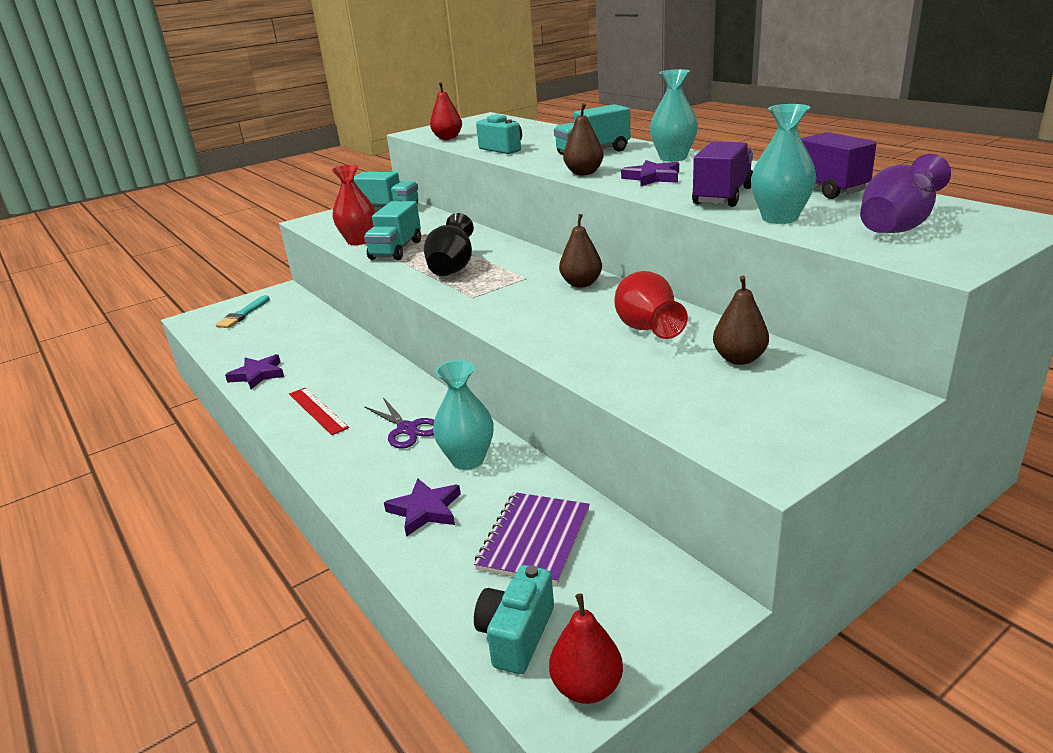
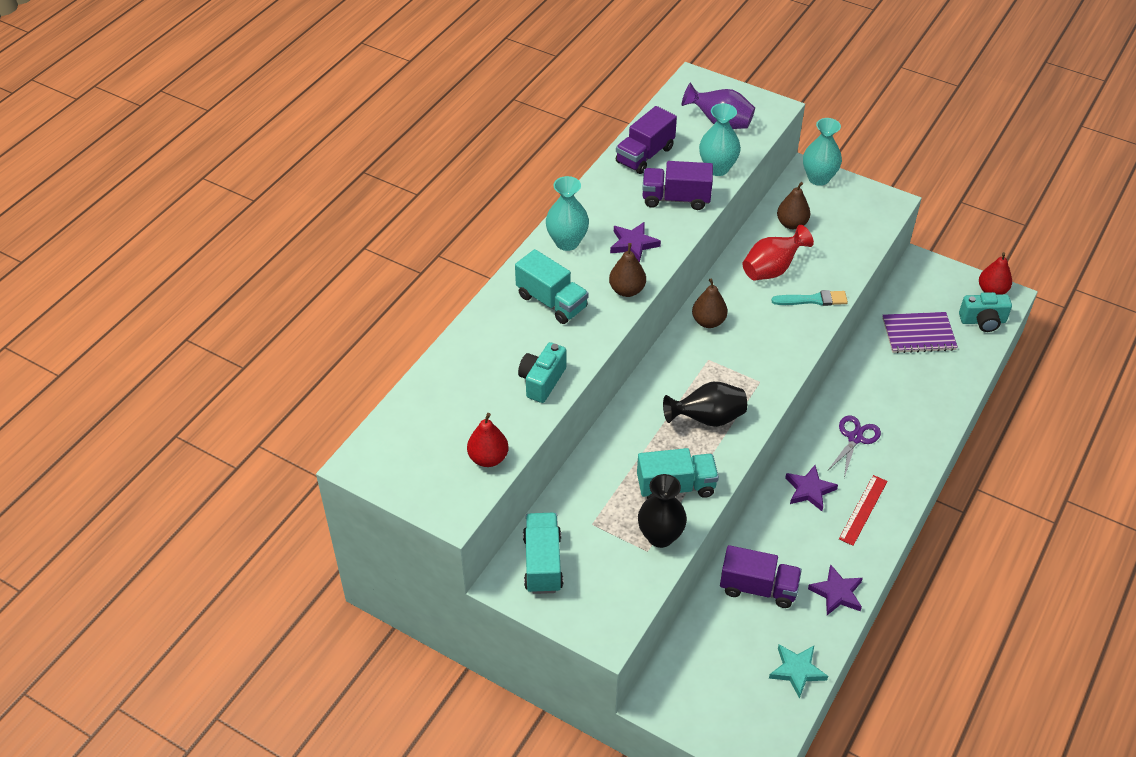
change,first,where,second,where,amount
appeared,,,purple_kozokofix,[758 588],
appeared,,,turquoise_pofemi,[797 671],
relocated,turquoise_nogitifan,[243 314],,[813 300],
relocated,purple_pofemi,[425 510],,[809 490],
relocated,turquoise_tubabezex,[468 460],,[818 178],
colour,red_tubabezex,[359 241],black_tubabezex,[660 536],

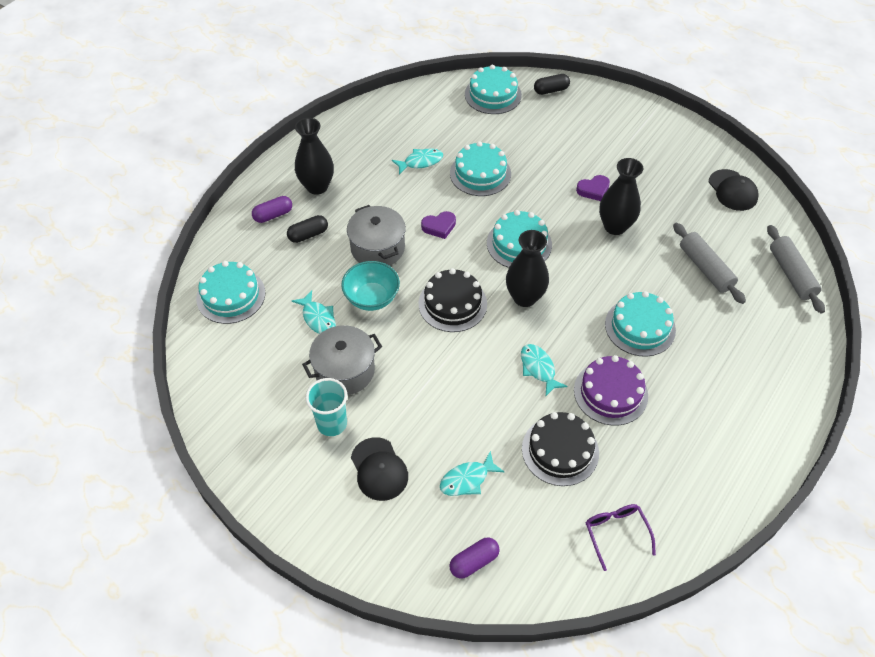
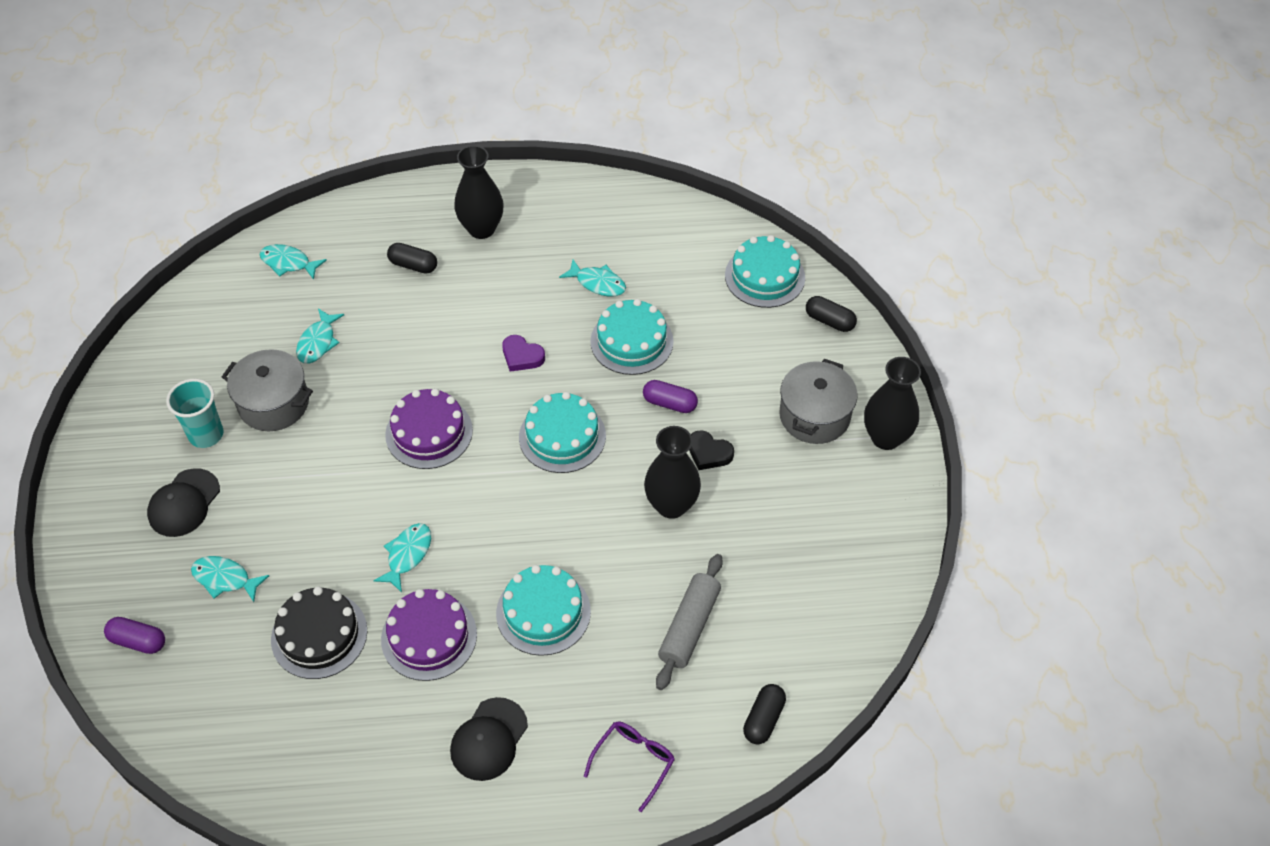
change,first,where,second,where,amount
missing,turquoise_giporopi,[372 298],,,
relocated,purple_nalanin,[273 215],,[669 403],
relocated,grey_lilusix,[377 248],,[814 416],
relocated,black_tubabezex,[524 297],,[886 437],
relocated,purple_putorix,[616 533],,[634 761],
relocated,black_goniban,[732 190],,[489 739],
exchanged,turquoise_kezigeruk,[231 296],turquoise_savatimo,[288 263],
exchanged,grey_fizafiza,[791 274],black_nalanin,[763 719],
colour,black_kezigeruk,[452 304],purple_kezigeruk,[429 432],
colour,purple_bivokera,[593 190],black_bivokera,[709 453],

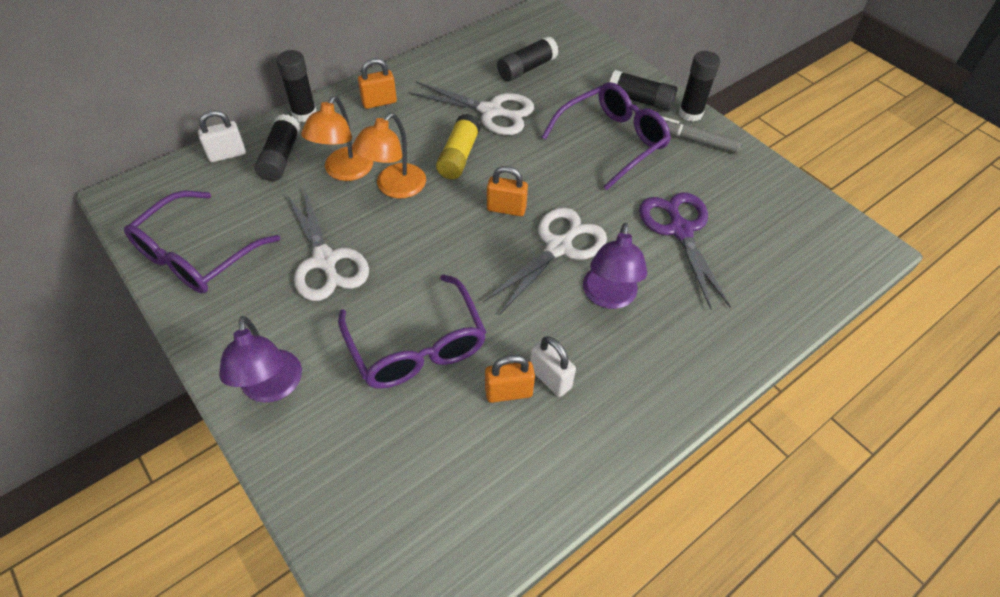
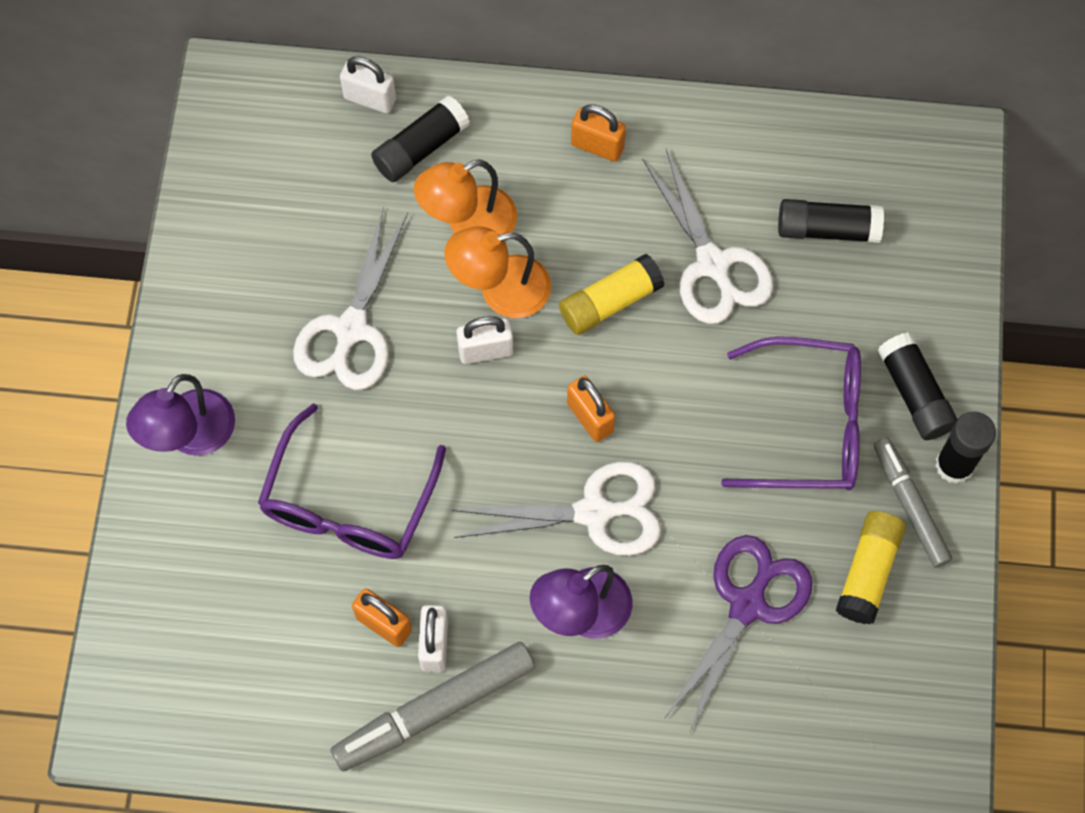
change,first,where,second,where,amount
missing,purple_putorix,[197 254],,,
missing,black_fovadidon,[304 114],,,
appeared,,,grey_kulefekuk,[434 710],
appeared,,,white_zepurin,[485 351],
appeared,,,yellow_fovadidon,[868 572],

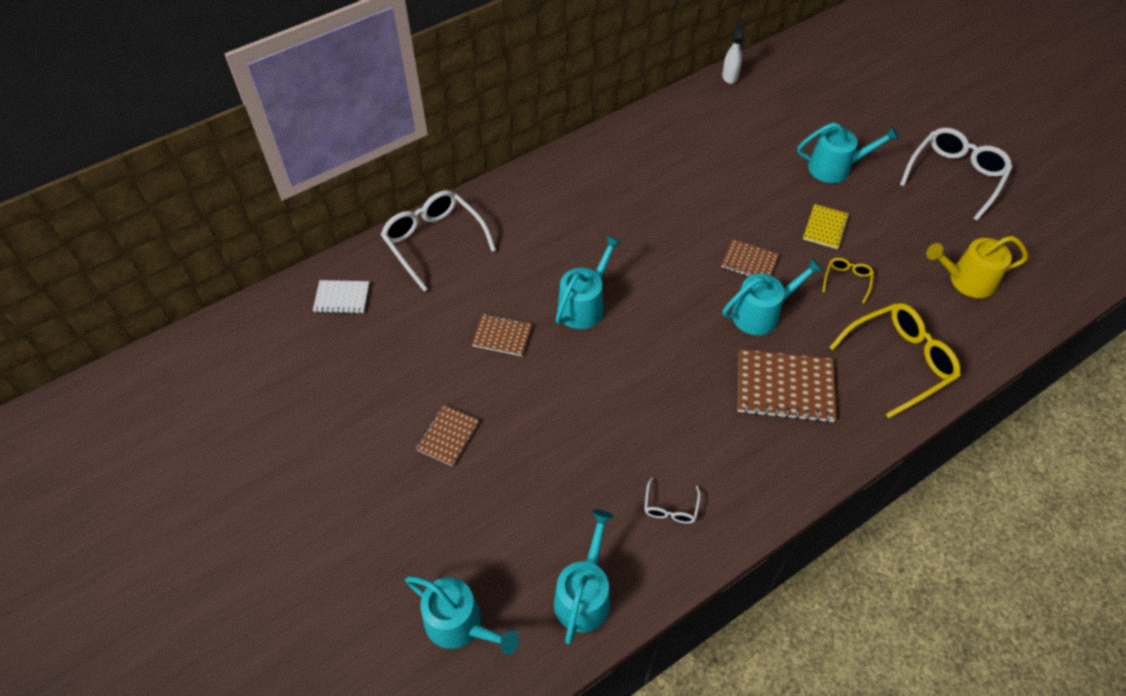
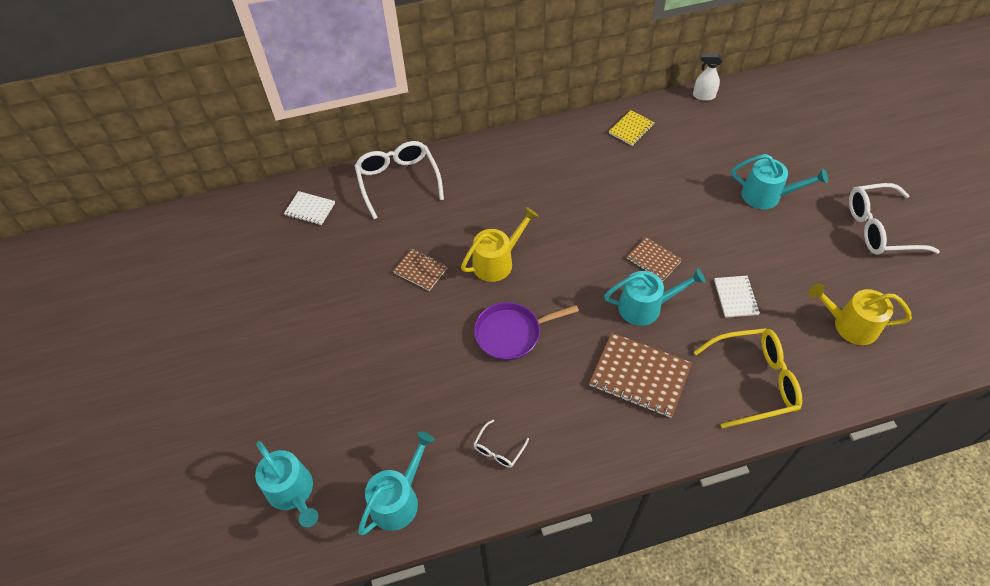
change,first,where,second,where,amount
missing,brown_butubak,[448 436],,,
appeared,,,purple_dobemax,[511 333],
relocated,yellow_butubak,[825 228],,[631 129],
exchanged,yellow_putorix,[847 280],white_butubak,[735 297],
colour,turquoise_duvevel,[584 305],yellow_duvevel,[497 262],
spun,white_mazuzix,[730 76],,[703 96],105 degrees counterclockwise
spun,white_putorix,[955 176],,[879 228],150 degrees counterclockwise

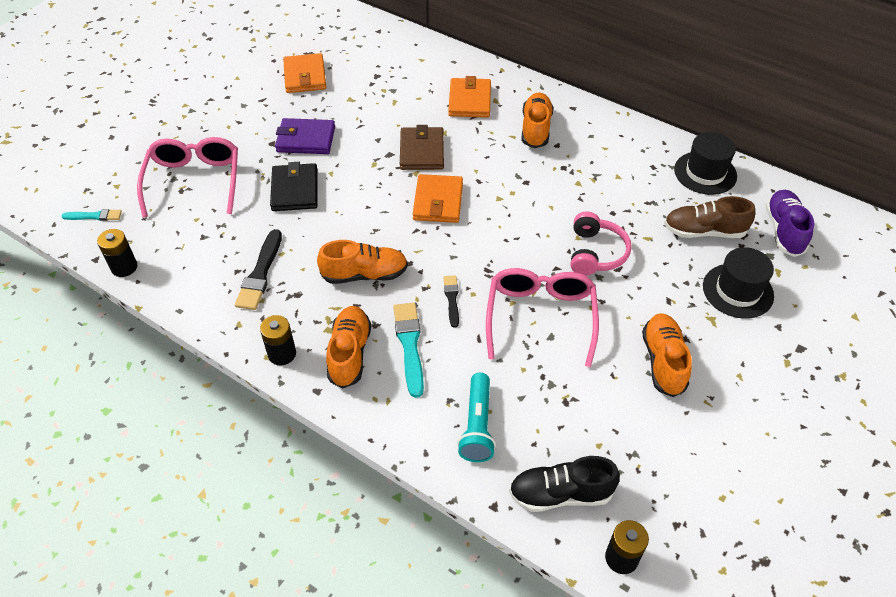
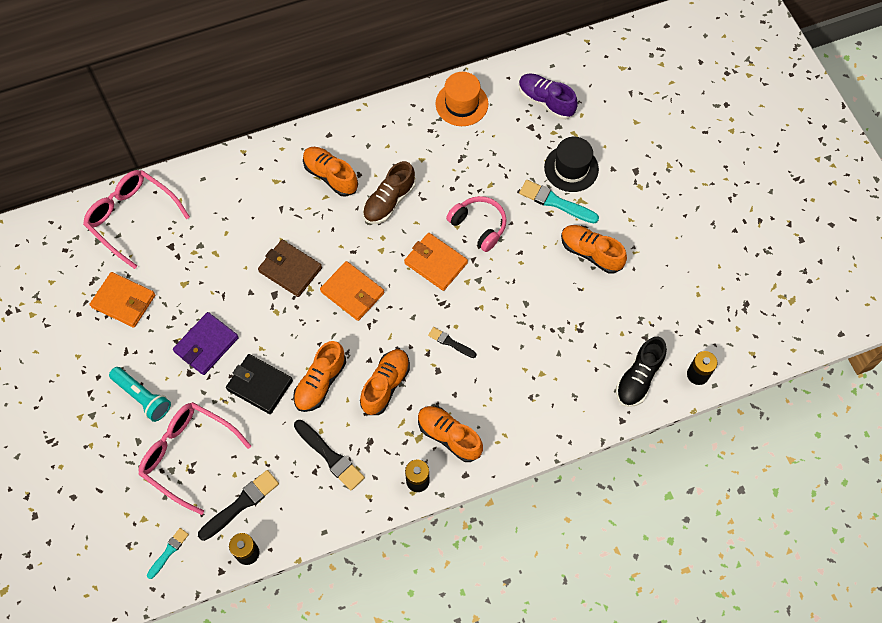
change,first,where,second,where,amount
appeared,,,black_nogitifan,[241 504],
appeared,,,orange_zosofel,[320 382],
relocated,turquoise_nogitifan,[409 345],,[555 202],
relocated,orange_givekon,[469 101],,[435 263],
relocated,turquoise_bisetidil,[477 425],,[142 397],
relocated,pink_putorix,[540 317],,[132 218],
relocated,brown_zosofel,[704 231],,[389 201],
colour,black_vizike,[705 173],orange_vizike,[461 104],

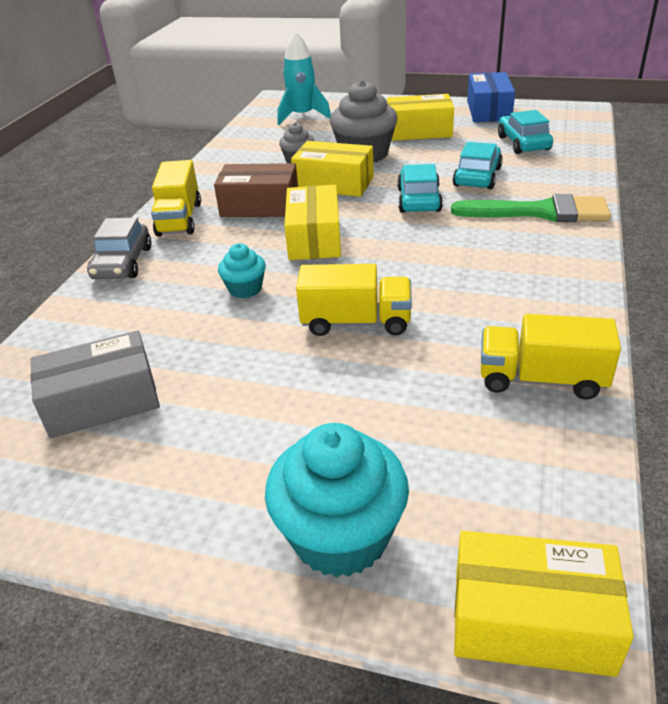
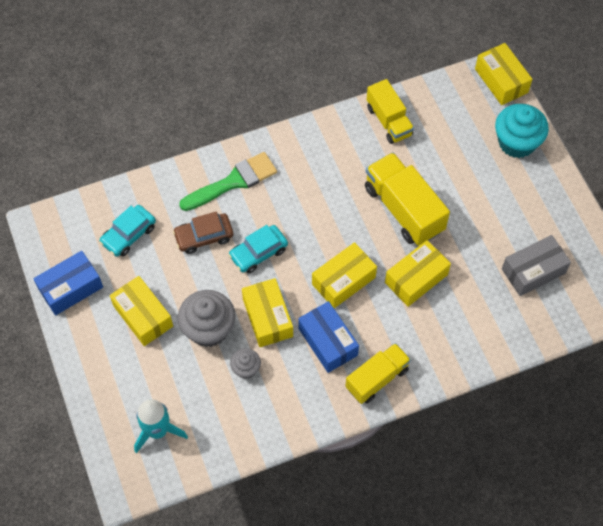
change,first,where,second,where,amount
missing,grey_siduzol,[122 263],,,
exchanged,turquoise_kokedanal,[245 289],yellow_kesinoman,[416 278],
colour,brown_kesinoman,[260 206],blue_kesinoman,[328 342],
colour,turquoise_siduzol,[477 177],brown_siduzol,[204 237],
spun,grey_kesinoman,[102 401],,[533 271],60 degrees counterclockwise
spun,green_nogitifan,[540 212],,[233 182],90 degrees clockwise
size,yellow_kozokofix,[356 322],,[403 209],x1.52

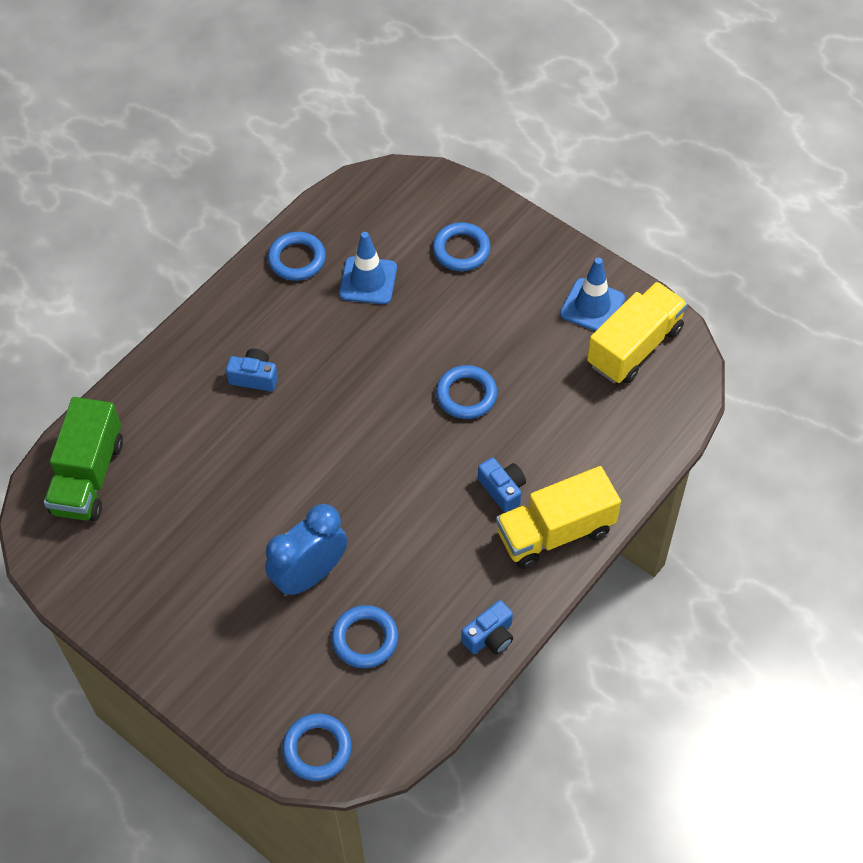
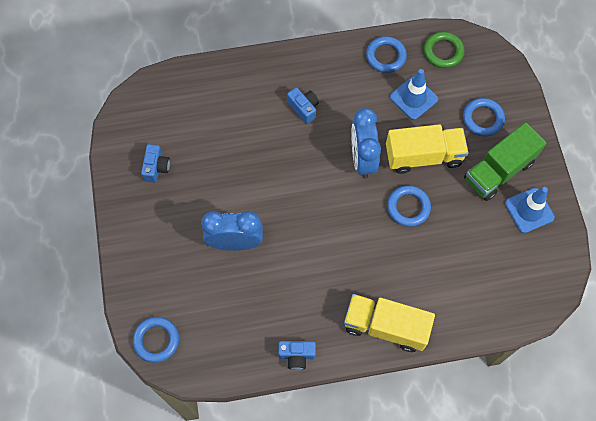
change,first,where,second,where,amount
missing,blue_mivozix,[365 639],,,
appeared,,,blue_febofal,[362 159],
appeared,,,green_mivozix,[443 52],
relocated,green_kozokofix,[88 476],,[499 171],
relocated,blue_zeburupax,[502 489],,[156 167],
relocated,yellow_kozokofix,[634 347],,[423 156],

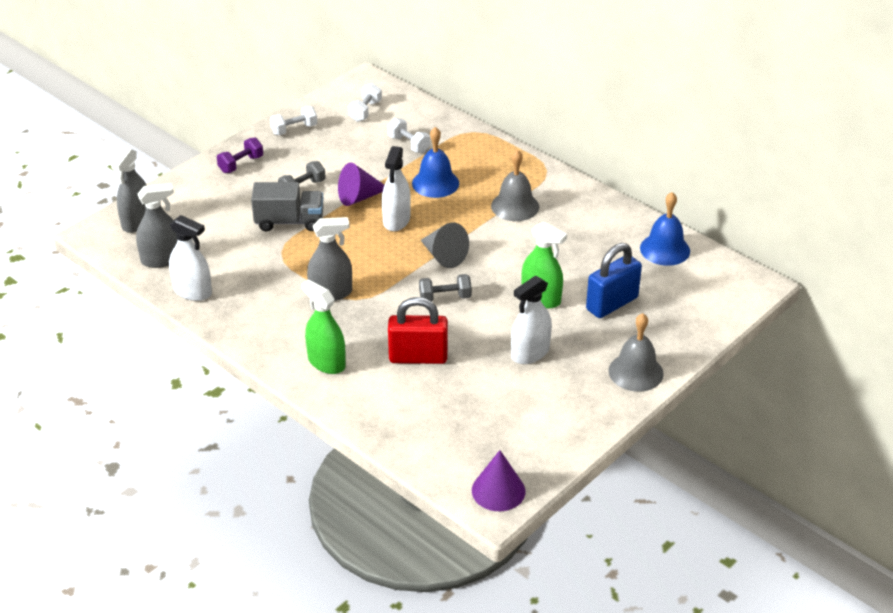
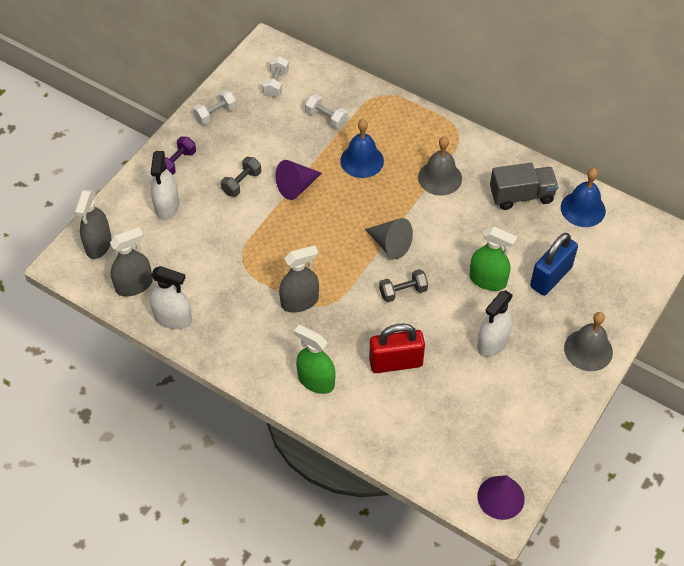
change,first,where,second,where,amount
relocated,grey_kozokofix,[289 221],,[521 195],
relocated,white_mazuzix,[396 220],,[167 206],

